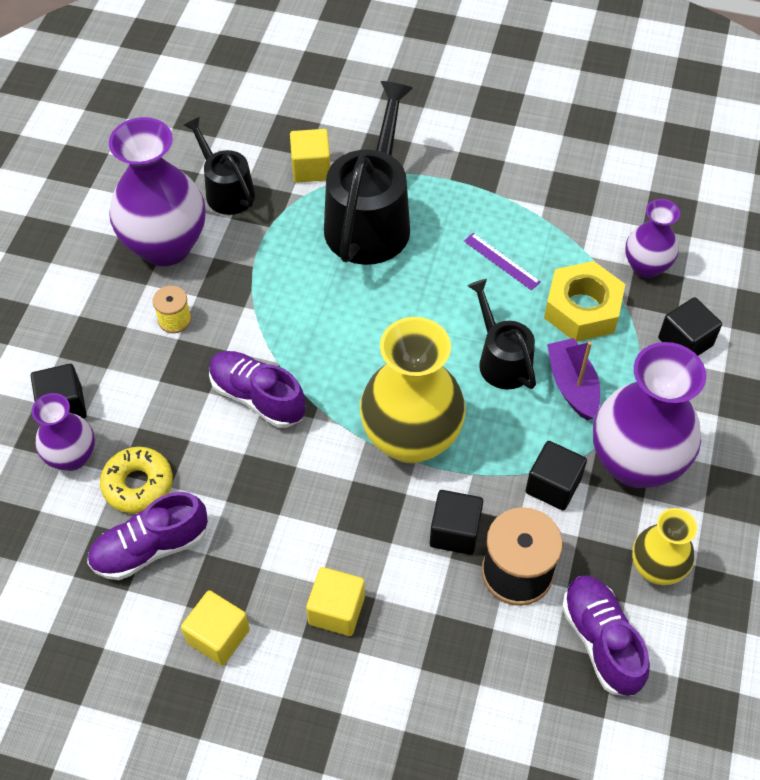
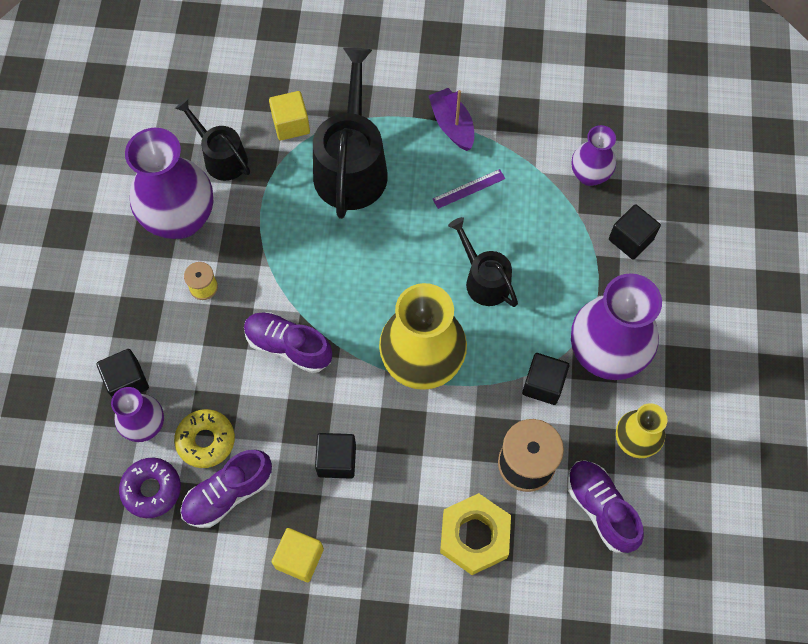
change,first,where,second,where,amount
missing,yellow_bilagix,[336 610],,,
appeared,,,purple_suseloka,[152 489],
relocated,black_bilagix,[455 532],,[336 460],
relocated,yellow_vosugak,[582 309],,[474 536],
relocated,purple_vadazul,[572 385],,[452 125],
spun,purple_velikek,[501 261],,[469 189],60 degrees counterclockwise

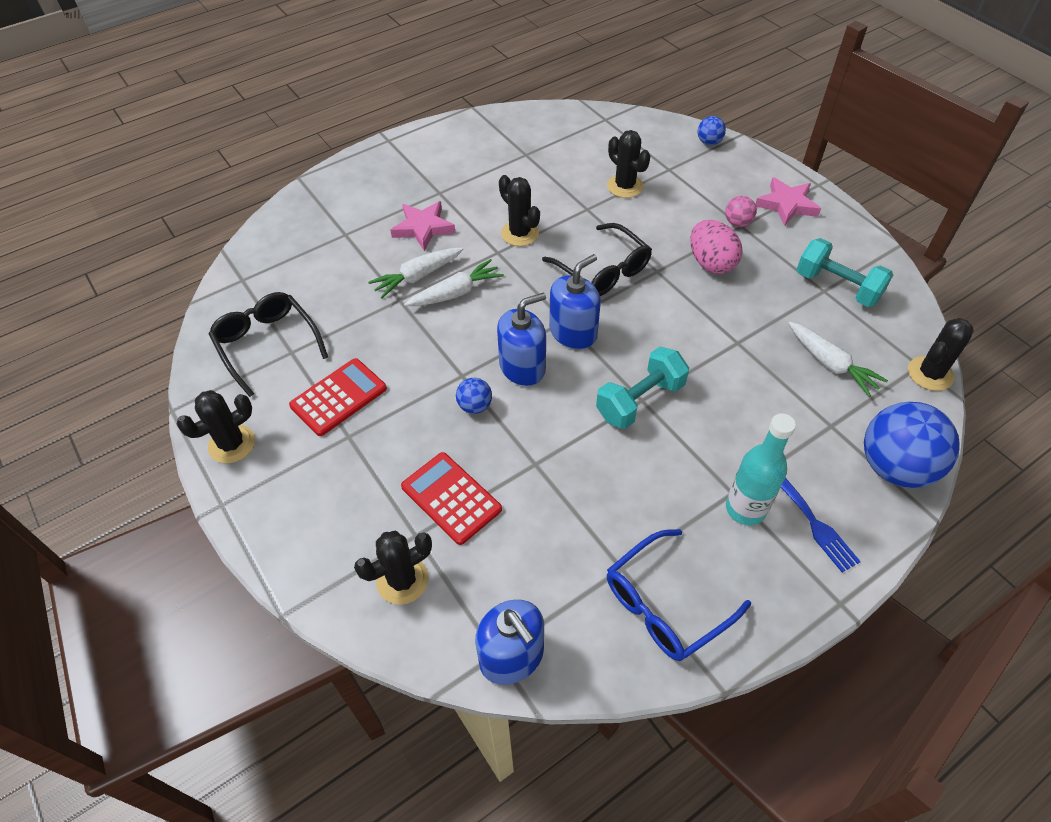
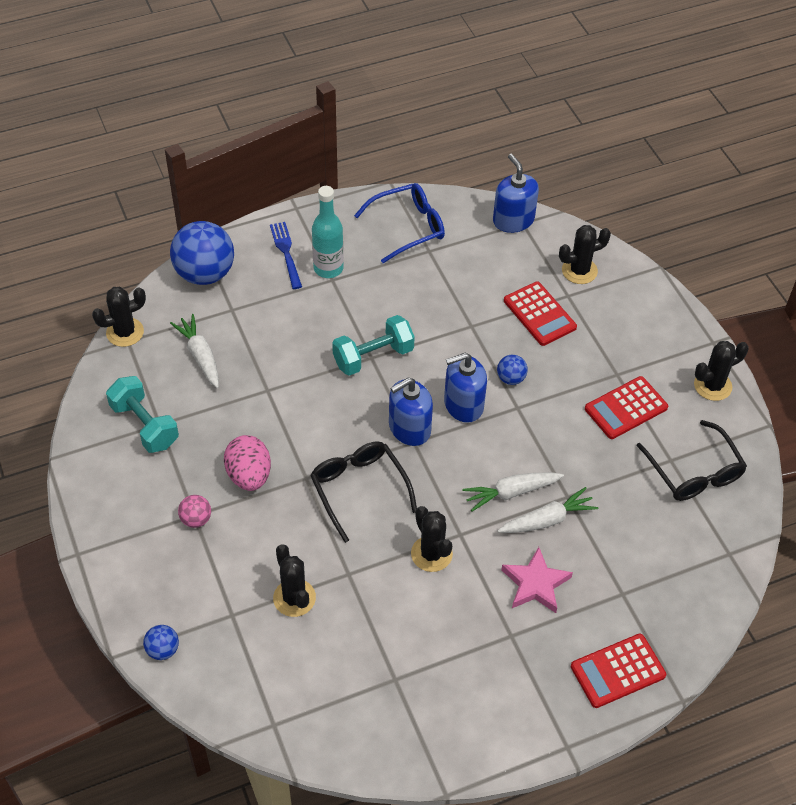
change,first,where,second,where,amount
missing,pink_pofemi,[787 204],,,
appeared,,,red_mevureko,[617 671],

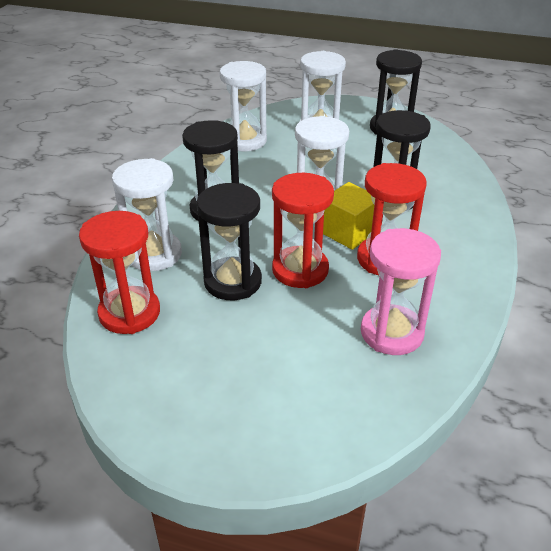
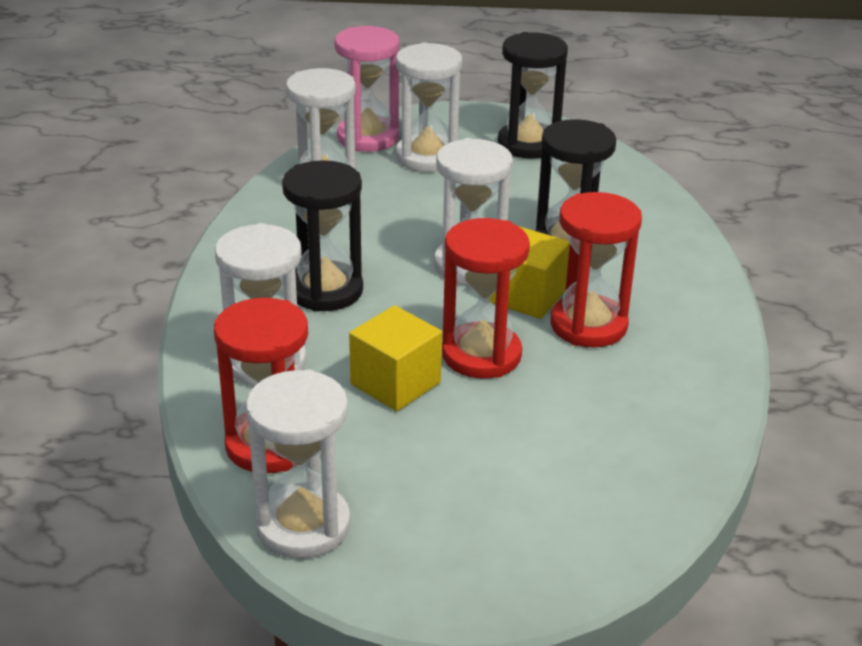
change,first,where,second,where,amount
appeared,,,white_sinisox,[303 525],
relocated,pink_sinisox,[391 333],,[368 138],
exchanged,black_sinisox,[232 281],yellow_bilagix,[395 383],

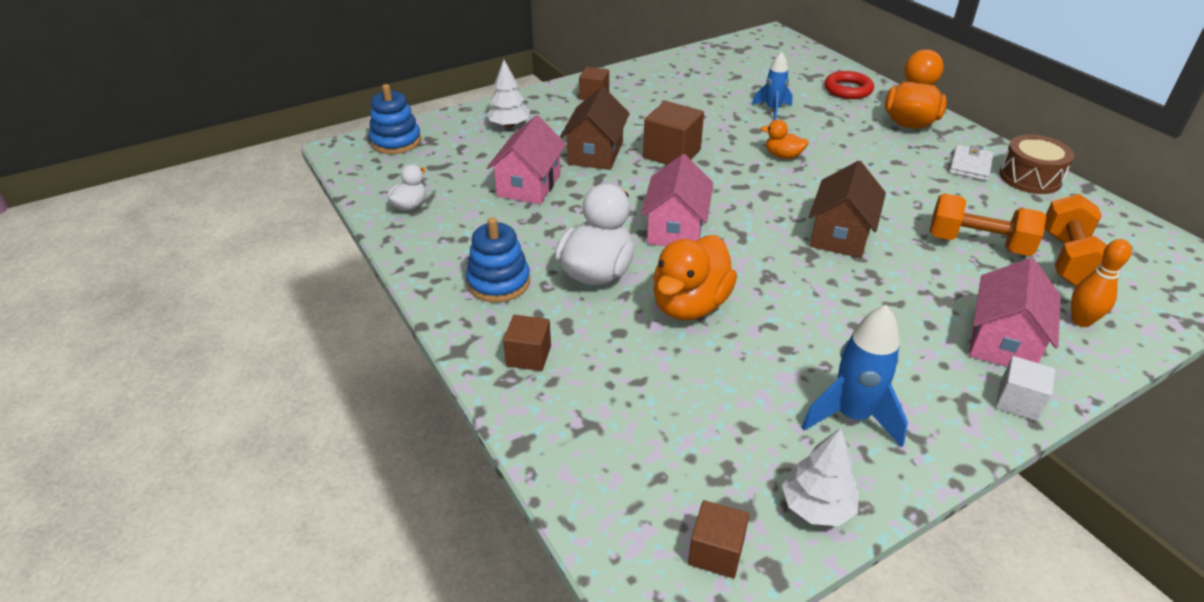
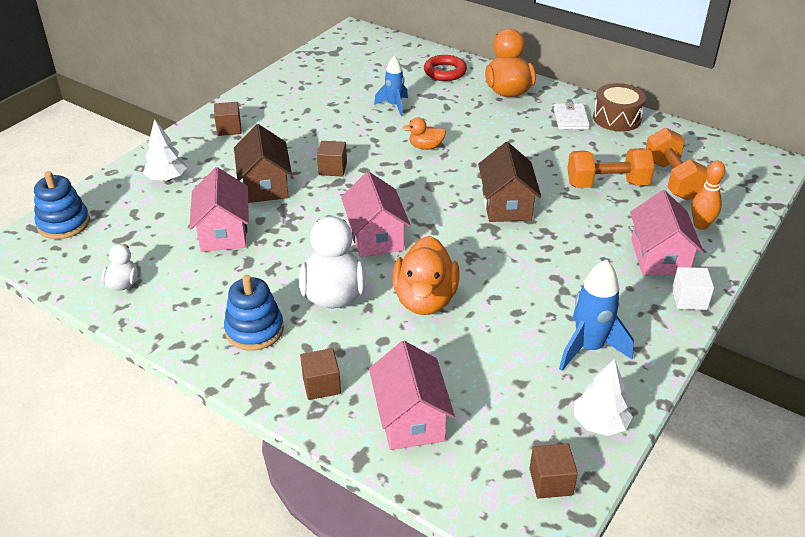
change,first,where,second,where,amount
appeared,,,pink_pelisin,[410 418],
size,brown_bilagix,[672 154],,[332 169],x0.62

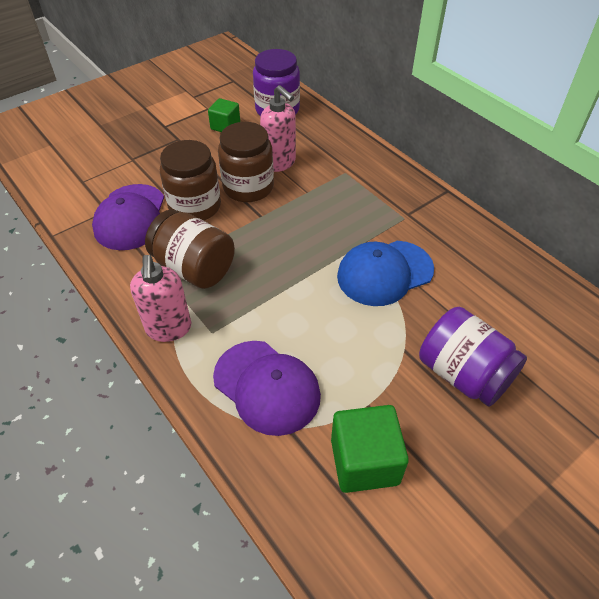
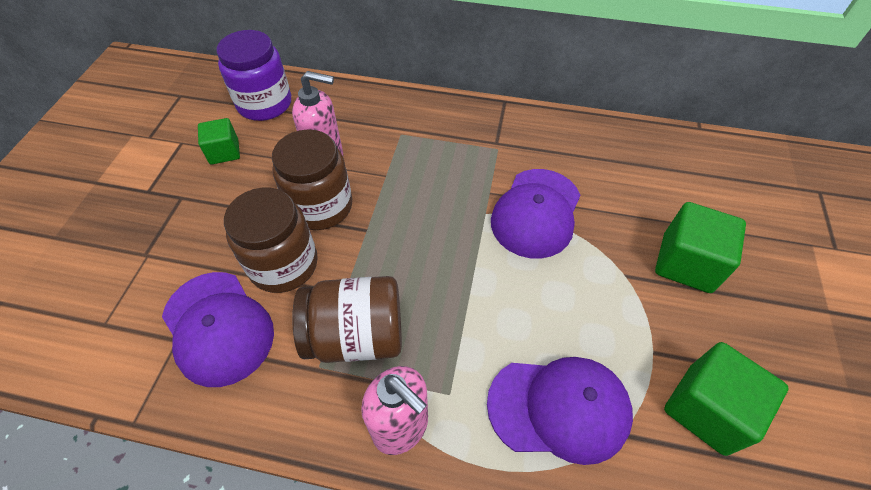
change,first,where,second,where,amount
exchanged,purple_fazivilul,[463 374],green_bilagix,[686 263],
colour,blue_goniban,[384 273],purple_goniban,[536 213],

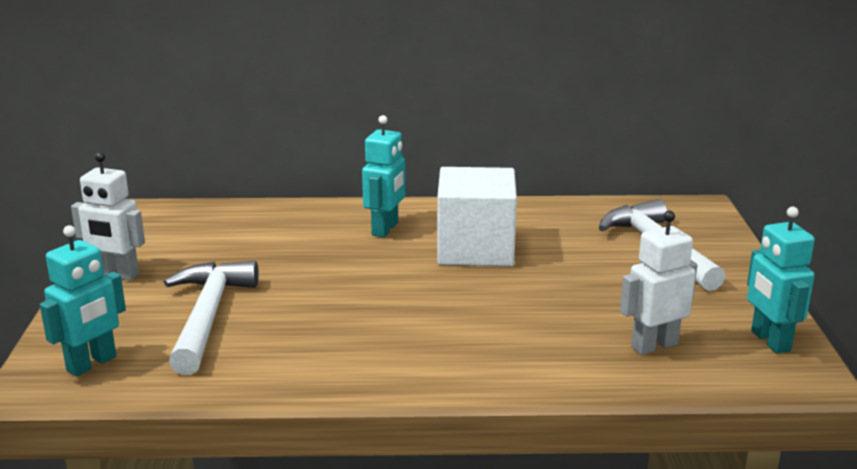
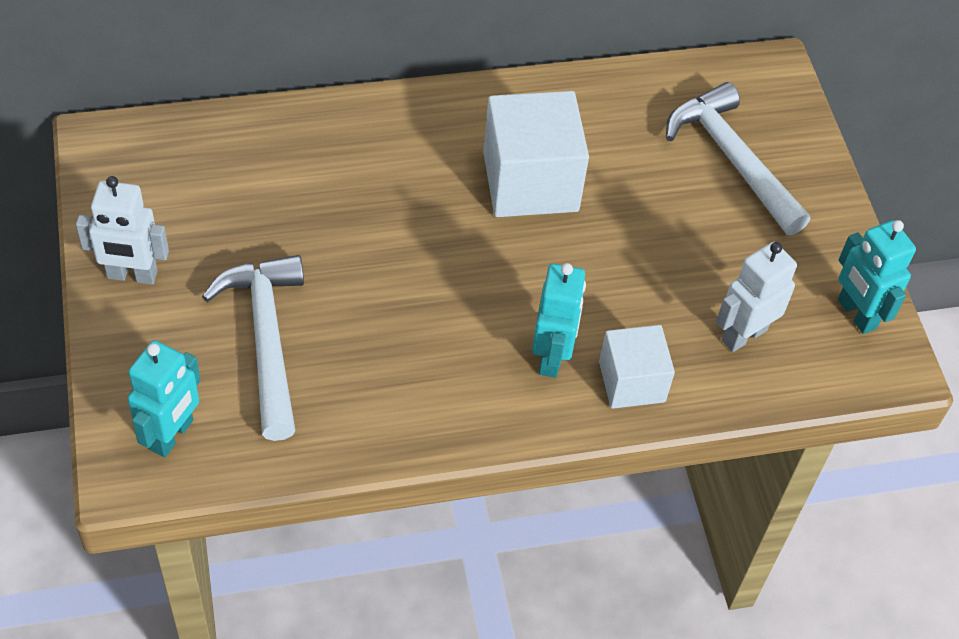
change,first,where,second,where,amount
appeared,,,white_bilagix,[632 382],
relocated,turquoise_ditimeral,[385 229],,[552 357],

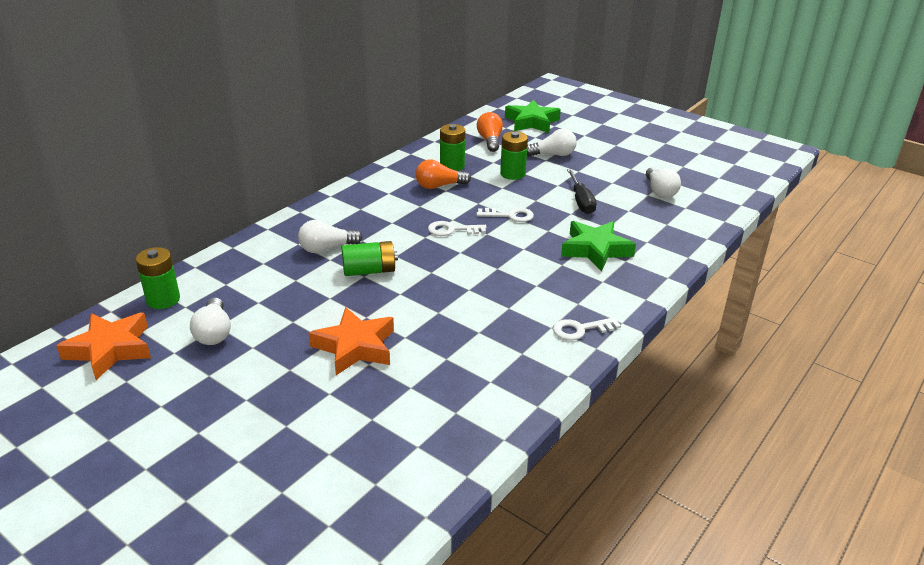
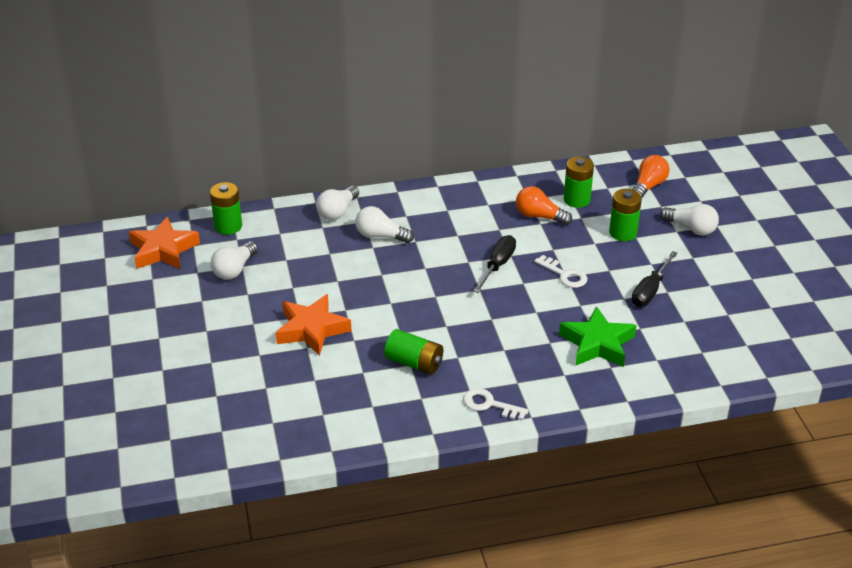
change,first,where,second,where,amount
missing,green_pofemi,[532 122],,,
relocated,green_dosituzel,[369 271],,[414 363],
relocated,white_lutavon,[660 191],,[337 212],
exchanged,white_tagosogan,[452 230],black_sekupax,[497 265],

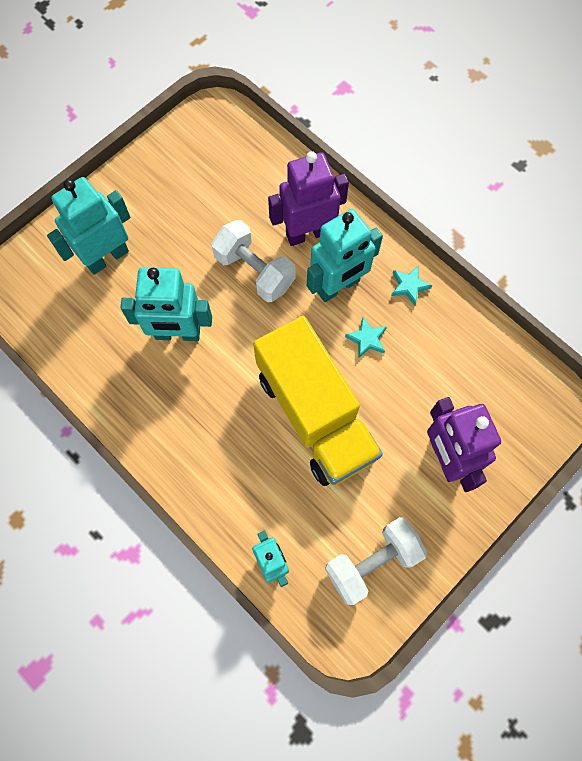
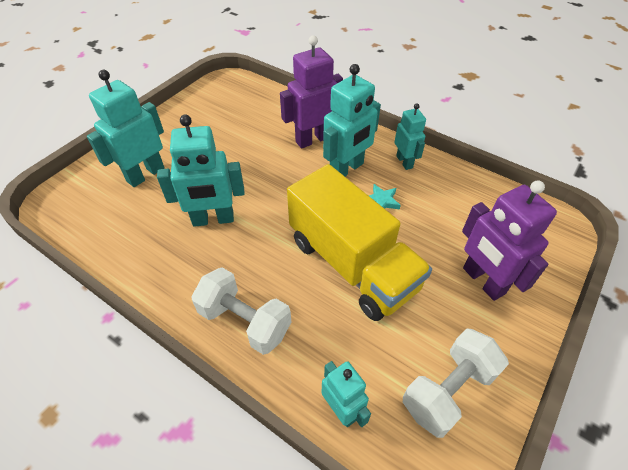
change,first,where,second,where,amount
relocated,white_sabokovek,[254 271],,[245 321],
exchanged,turquoise_pofemi,[409 286],turquoise_ditimeral,[404 162],

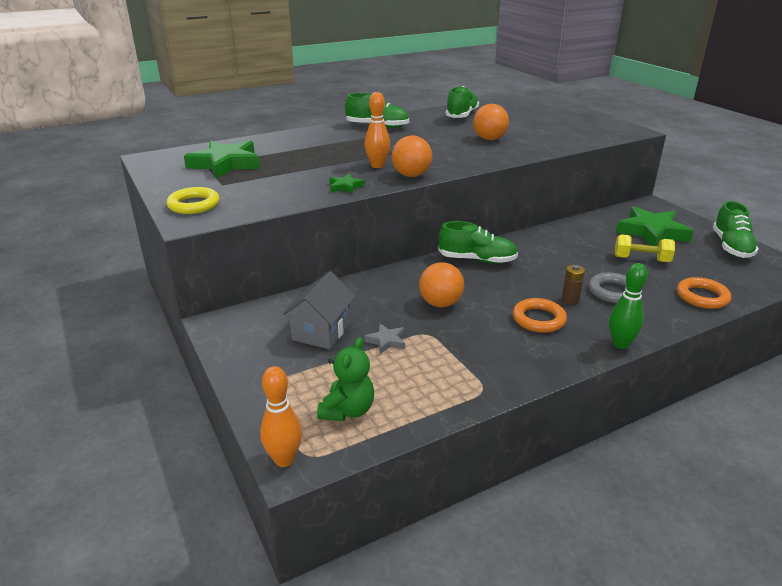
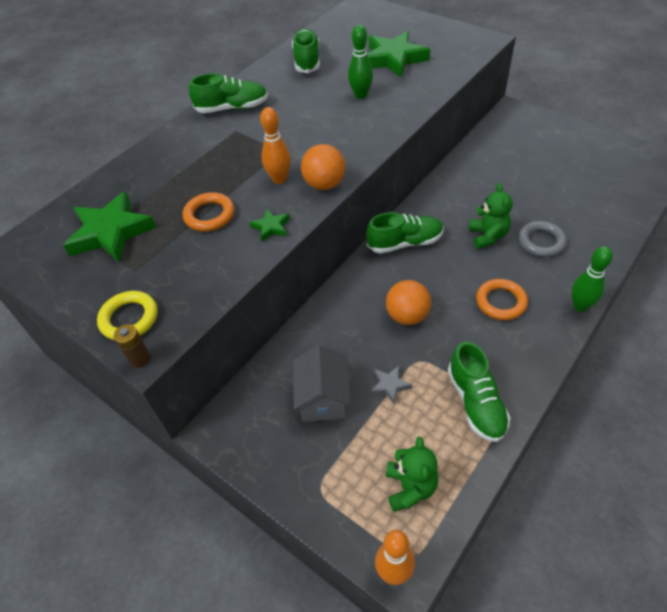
change,first,where,second,where,amount
missing,yellow_sabokovek,[641 259],,,
appeared,,,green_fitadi,[487 236],
relocated,brown_dosituzel,[570 300],,[140 359],
relocated,green_pofemi,[652 232],,[394 59],
relocated,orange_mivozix,[702 297],,[209 215],
relocated,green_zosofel,[731 246],,[476 402],
exchanged,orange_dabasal,[489 139],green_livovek,[361 95],

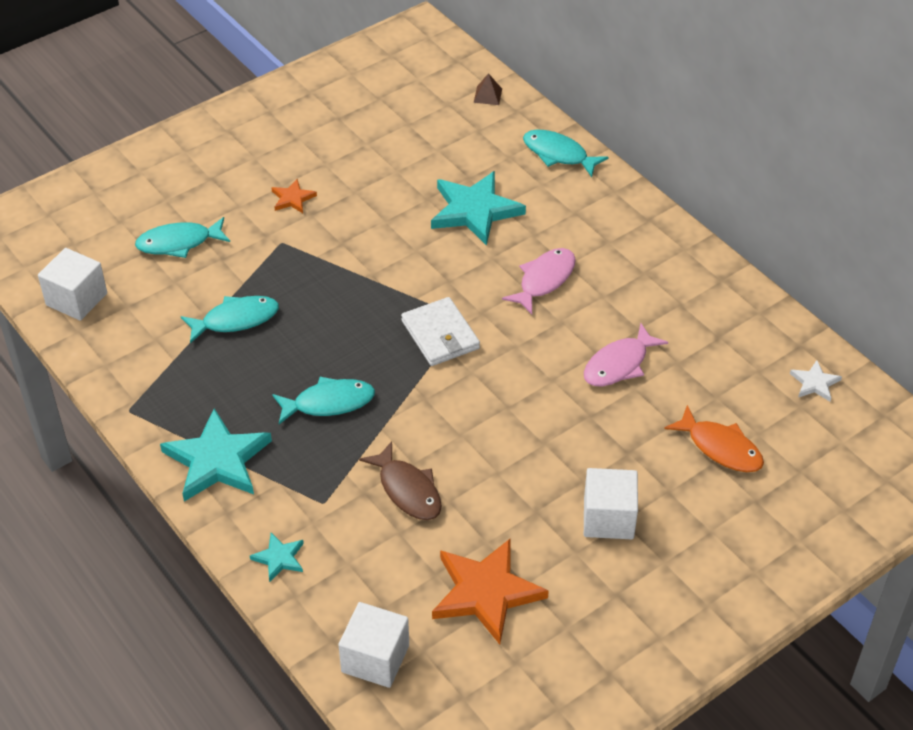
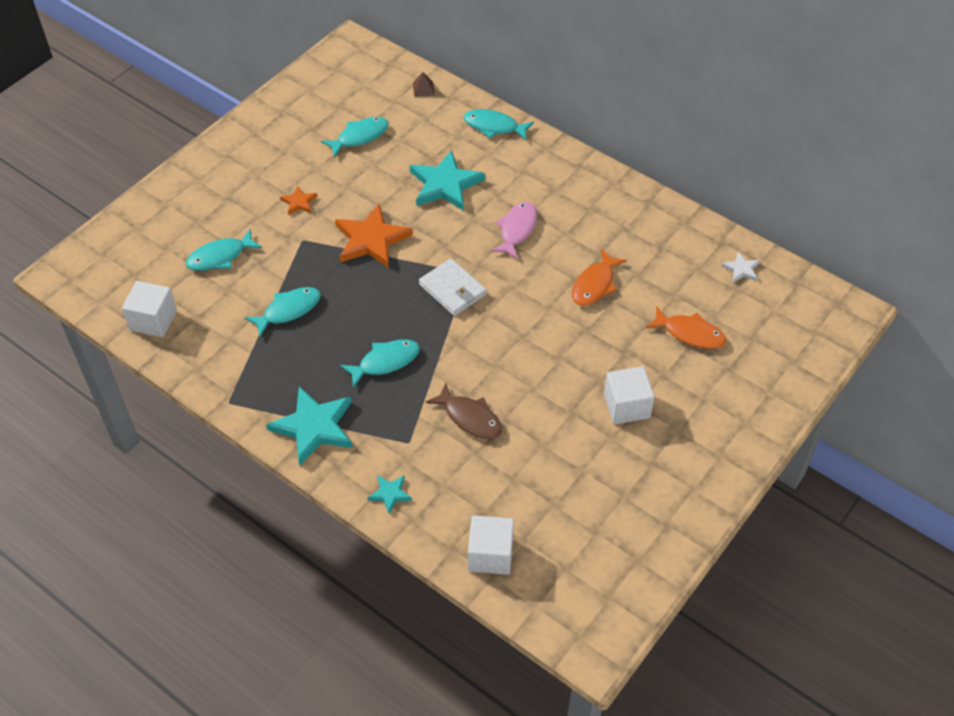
change,first,where,second,where,amount
appeared,,,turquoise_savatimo,[359 137],
relocated,orange_pofemi,[486 592],,[371 239],
colour,pink_savatimo,[619 364],orange_savatimo,[595 285],

